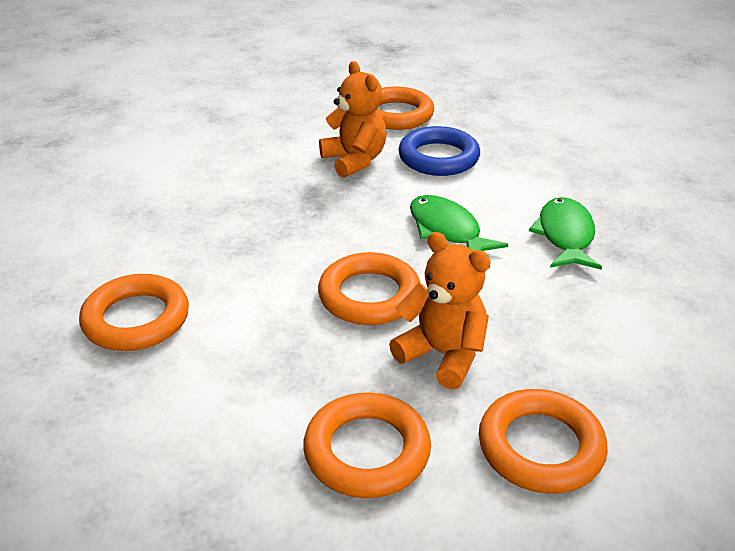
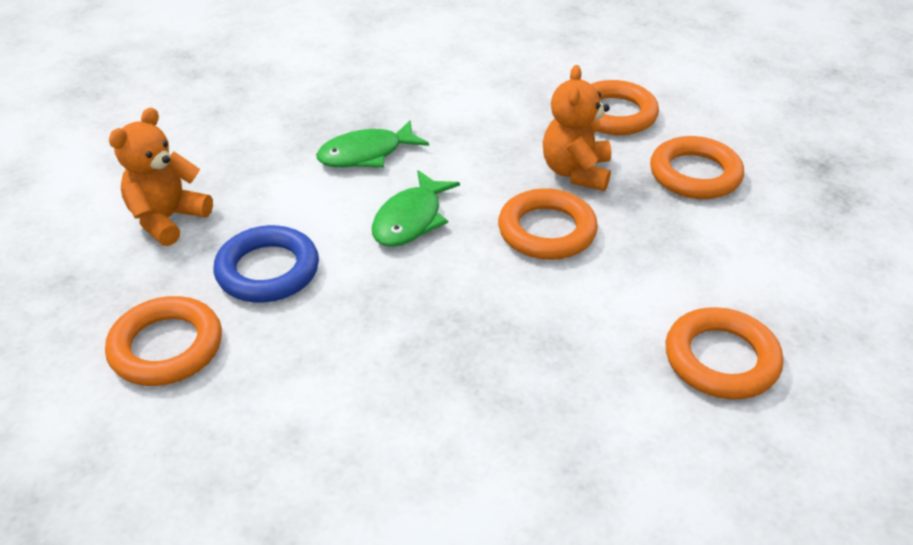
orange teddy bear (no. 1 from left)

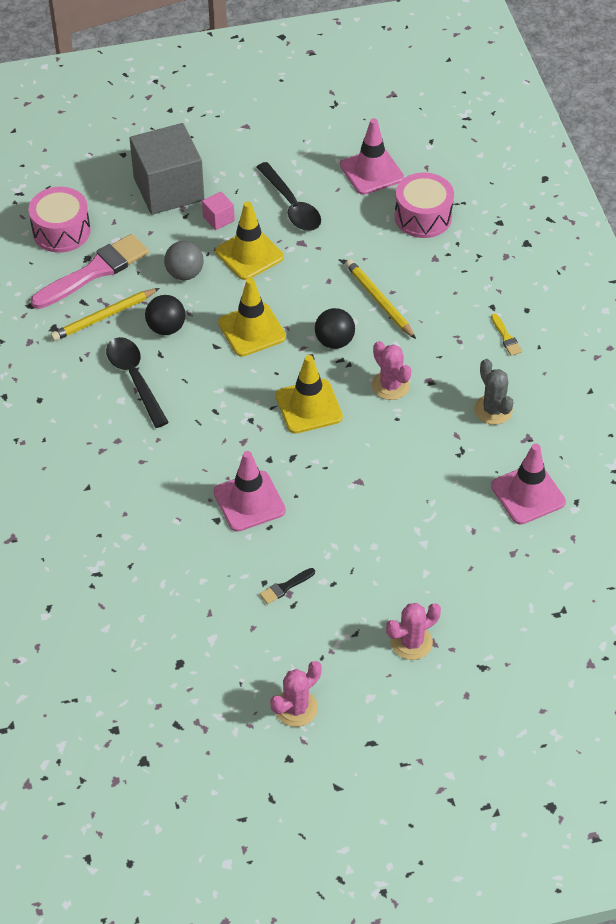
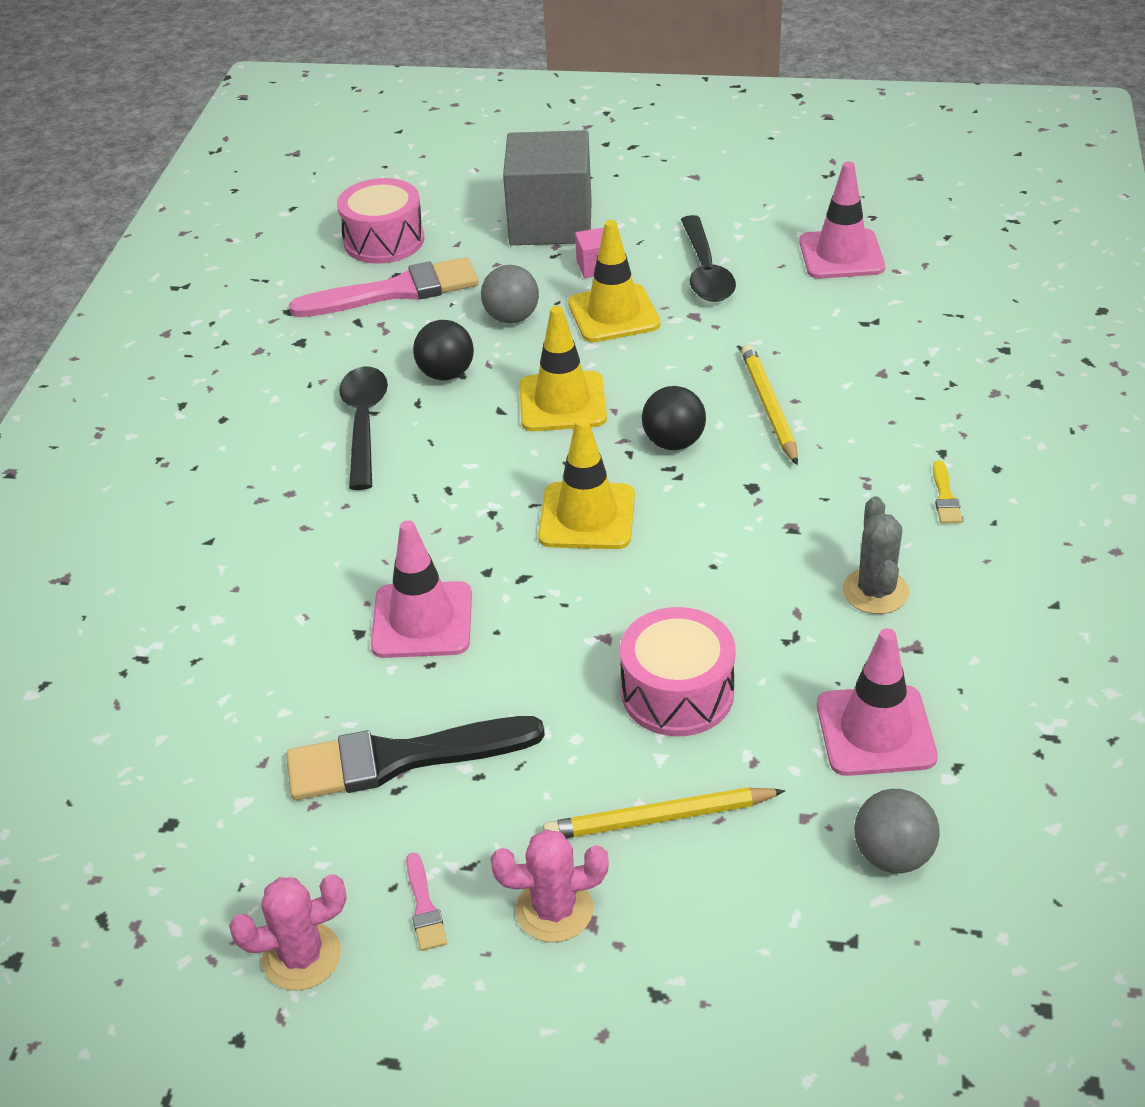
pink drum (no. 2 from left); yellow pencil (no. 1 from left); pink cactus (no. 2 from left in the first image); black brush; grey ball (no. 2 from left); pink brush (no. 2 from left)

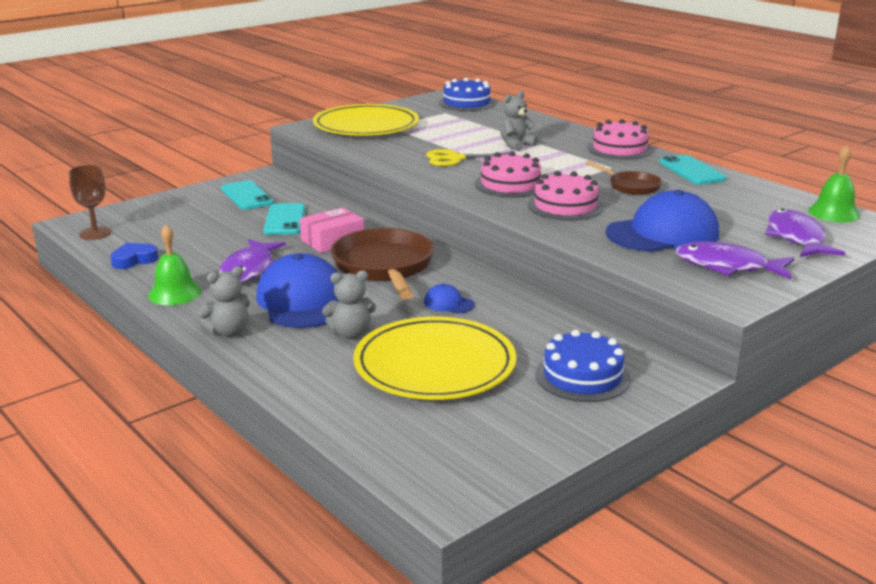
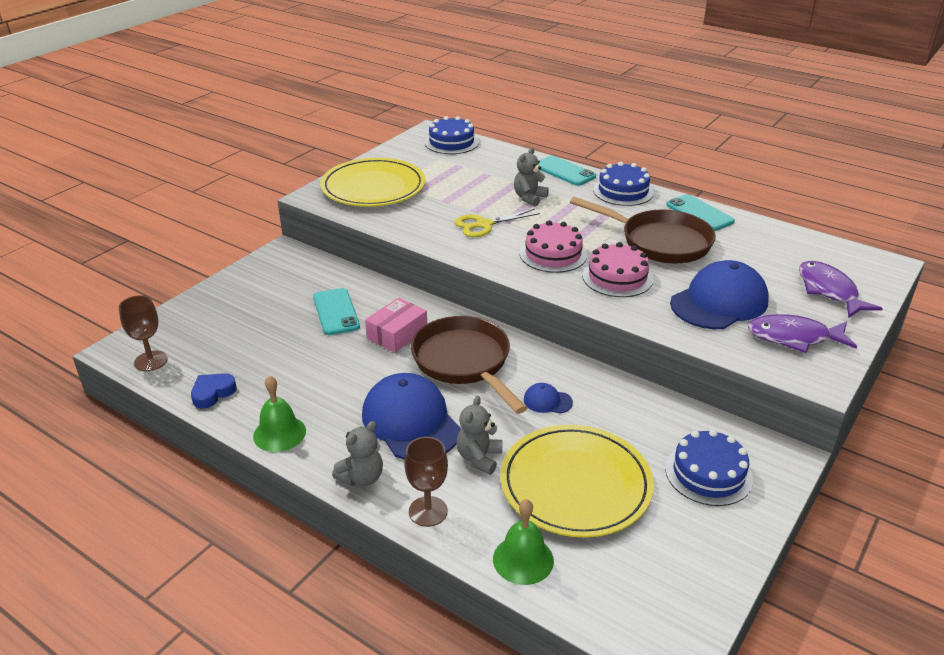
blue cake (no. 2 from left); green bell (no. 2 from left); brown pan (no. 2 from left); turquoise phone (no. 2 from left); purple fish (no. 1 from left in the first image); grey teddy bear (no. 2 from left); brown goblet (no. 2 from left)

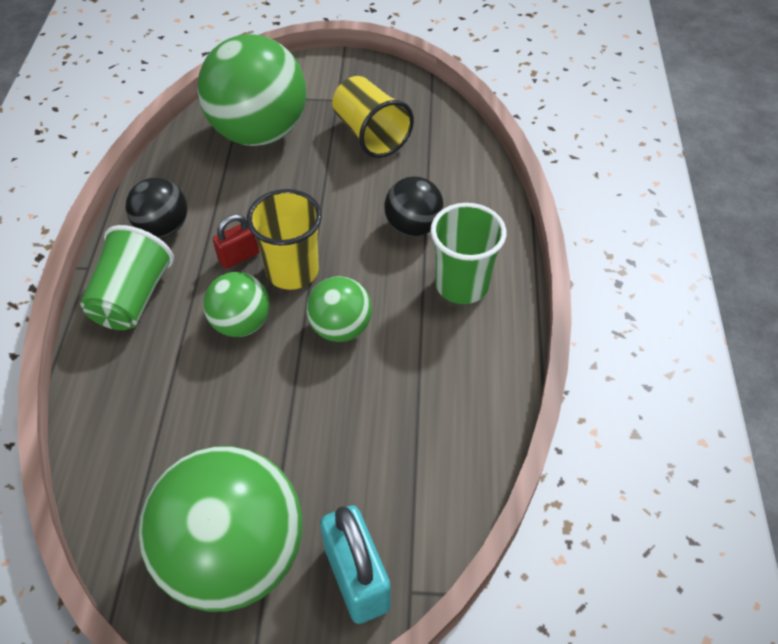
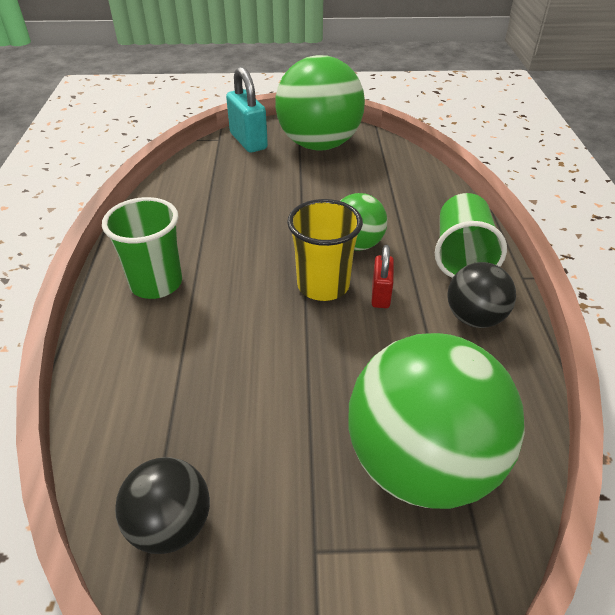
yellow cup (no. 2 from left in the first image); black ball (no. 1 from left); red padlock; green ball (no. 4 from left in the first image)

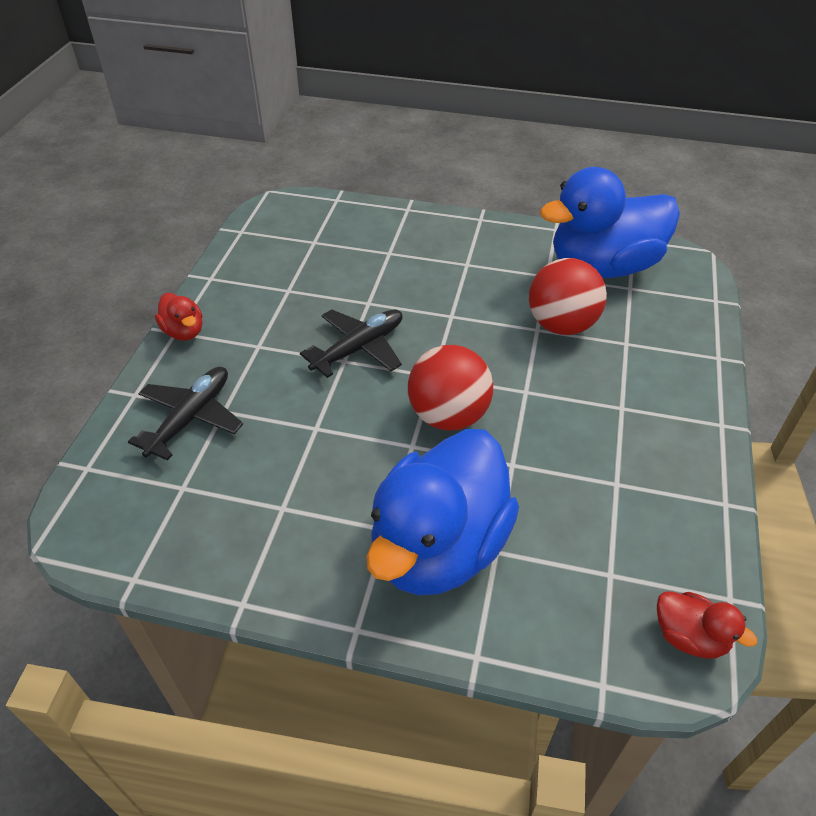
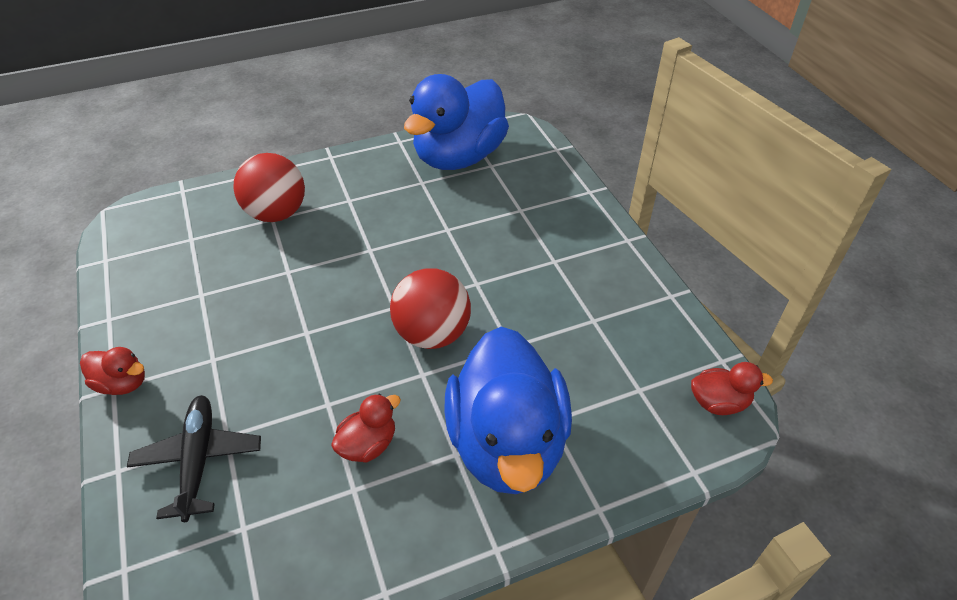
red ball (no. 1 from left); black plane (no. 2 from left in the first image); red duck (no. 2 from left)

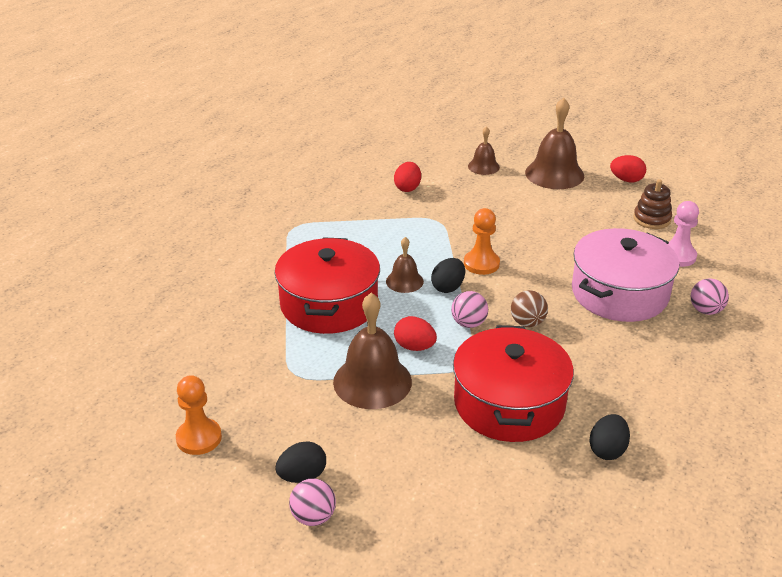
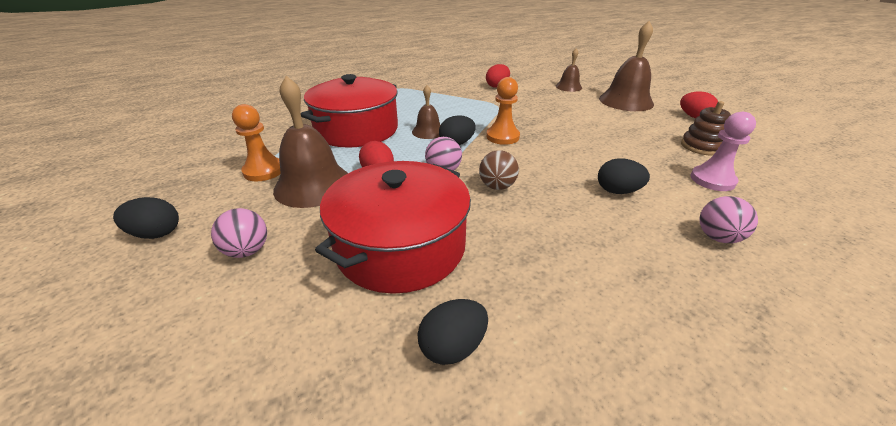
black egg (no. 4 from left); orange pawn (no. 1 from left); pink ball (no. 1 from left)

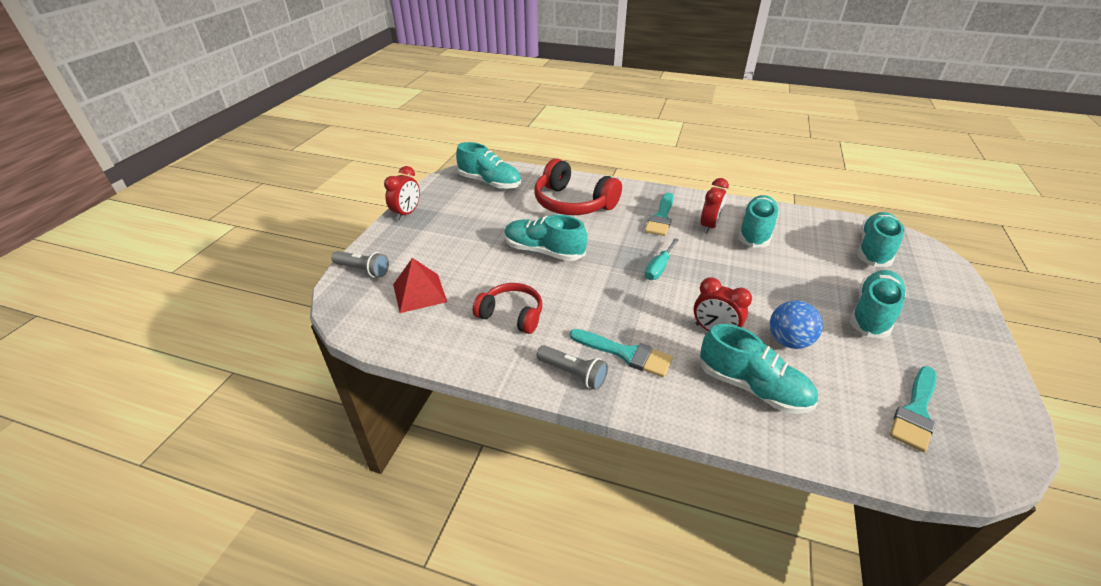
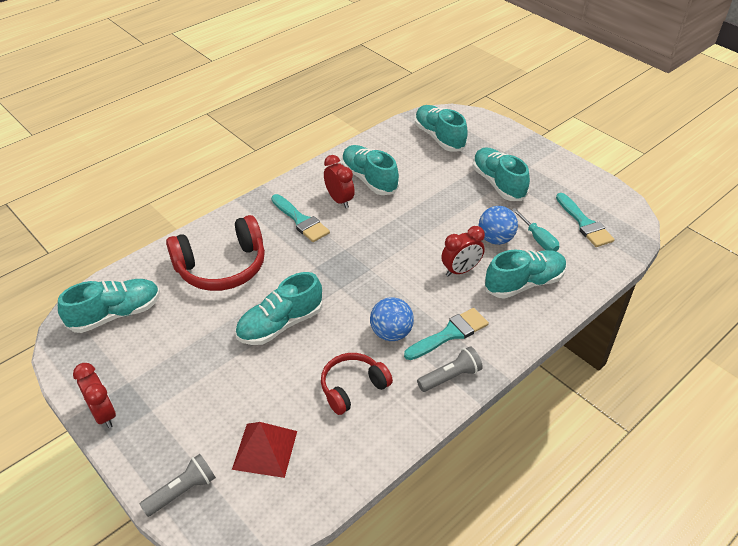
turquoise screwdriver; blue ball (no. 1 from left)

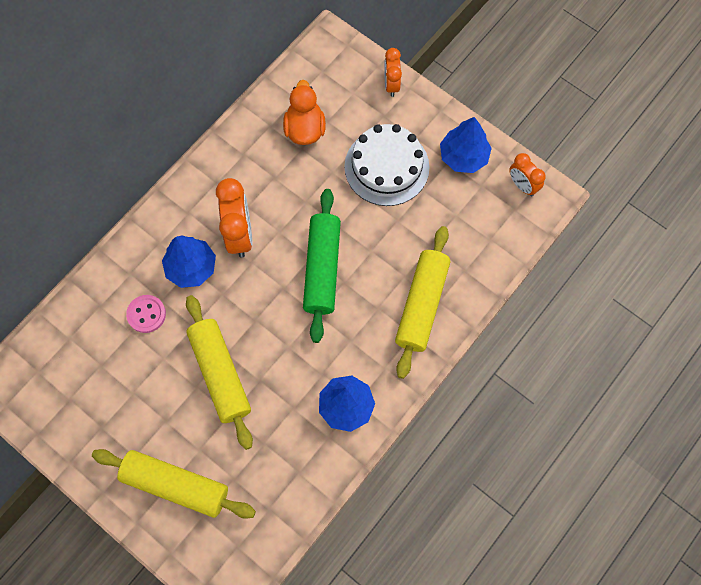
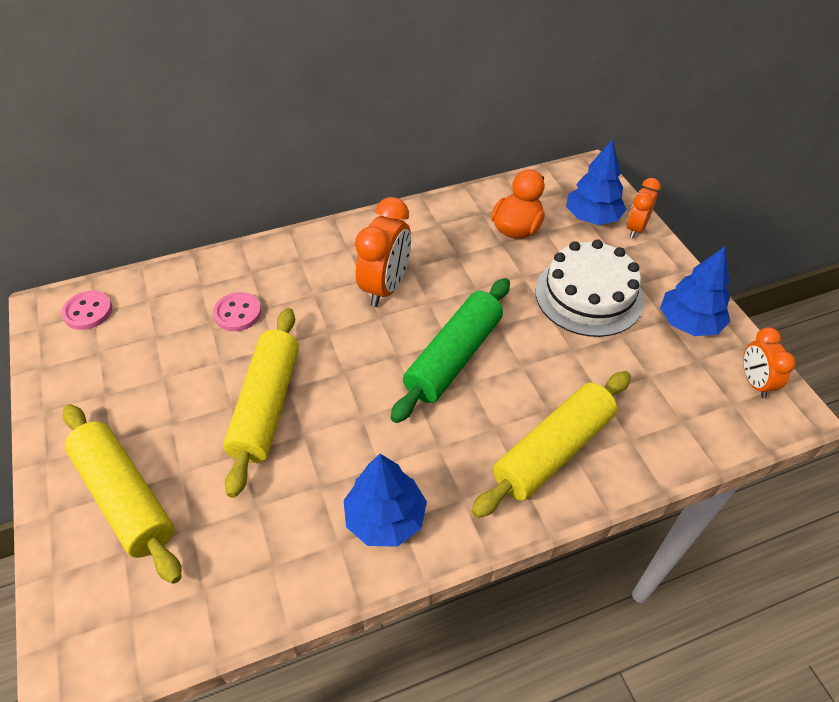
blue tree (no. 2 from left); pink button (no. 1 from left)

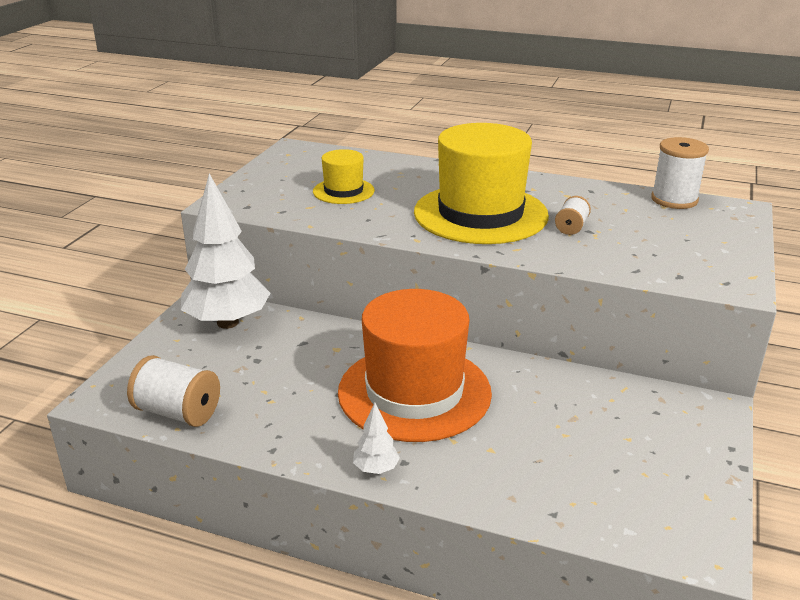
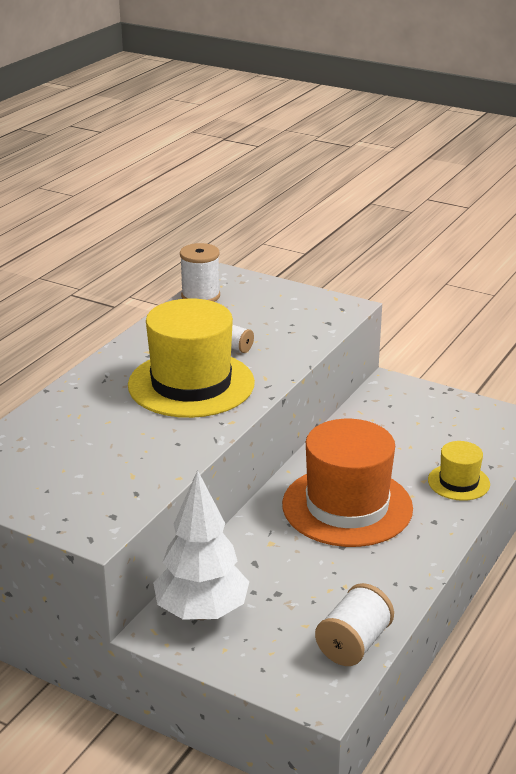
yellow hat (no. 2 from left); white tree (no. 2 from left in the first image)

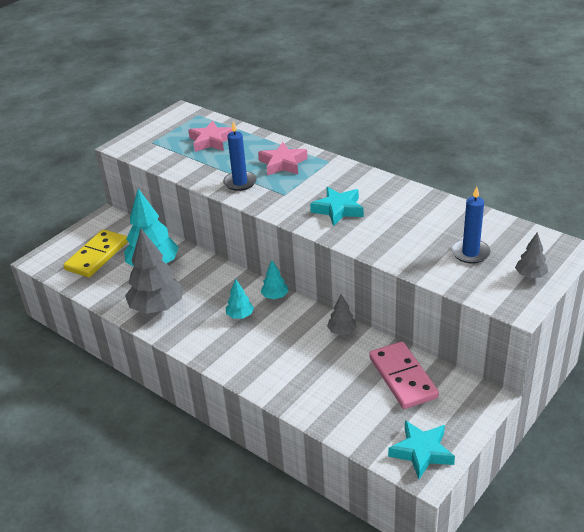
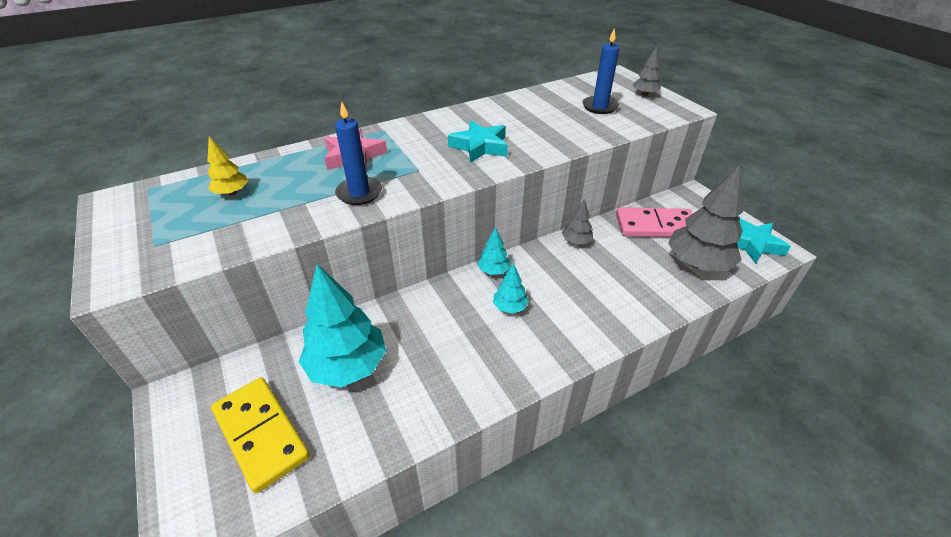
yellow tree; grey tree (no. 3 from left)

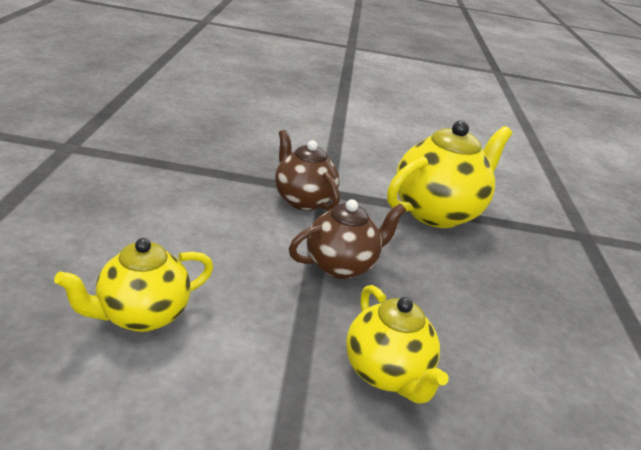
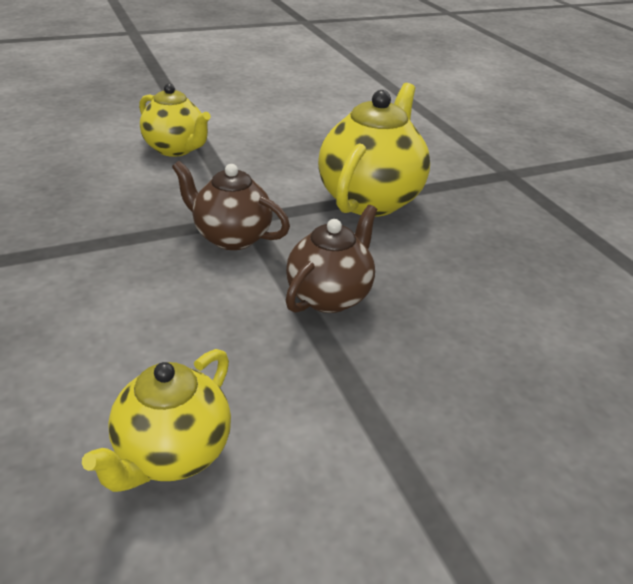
yellow teapot (no. 2 from left)

